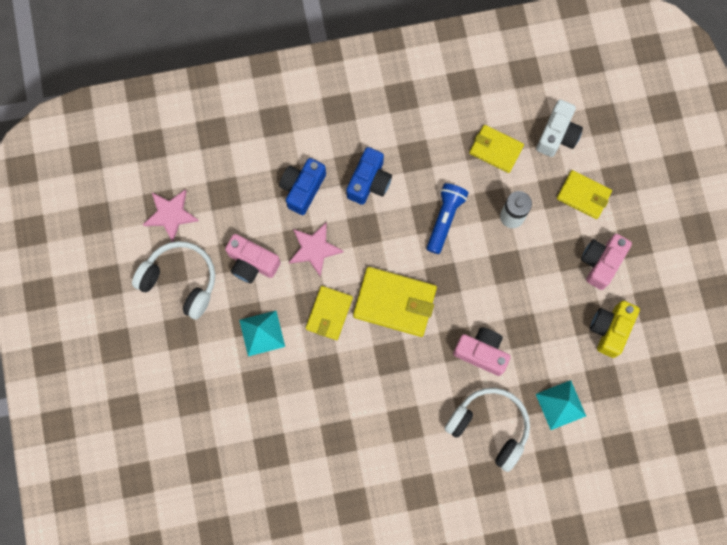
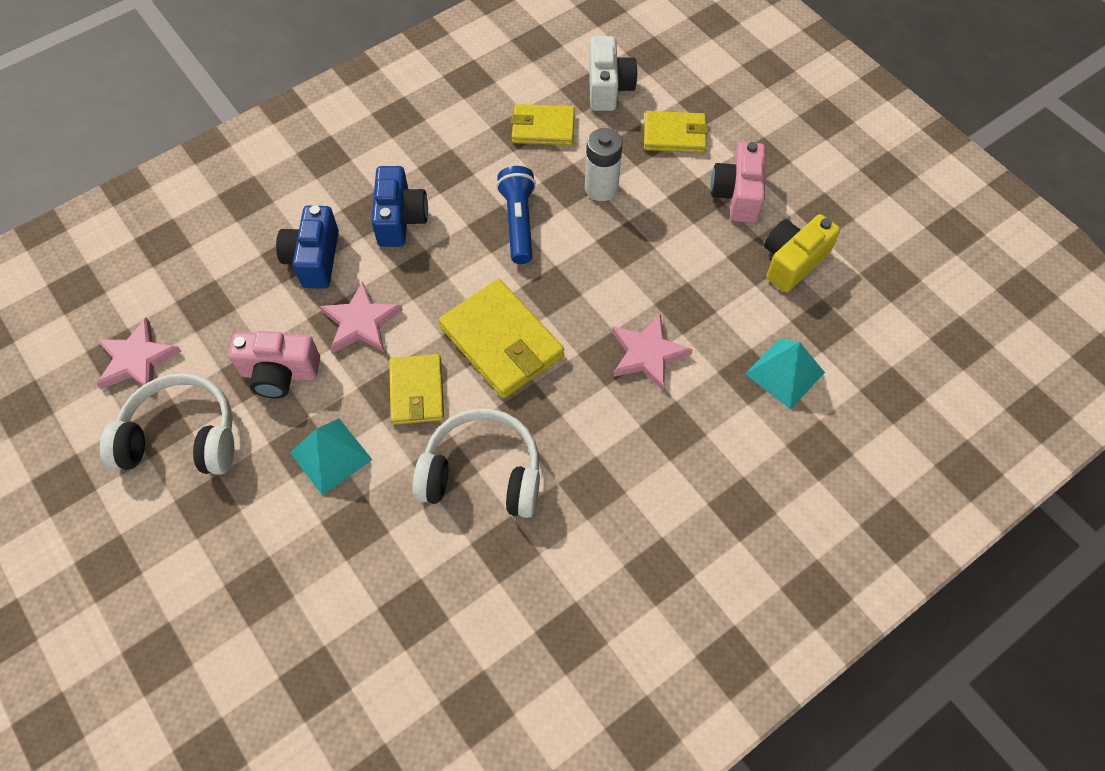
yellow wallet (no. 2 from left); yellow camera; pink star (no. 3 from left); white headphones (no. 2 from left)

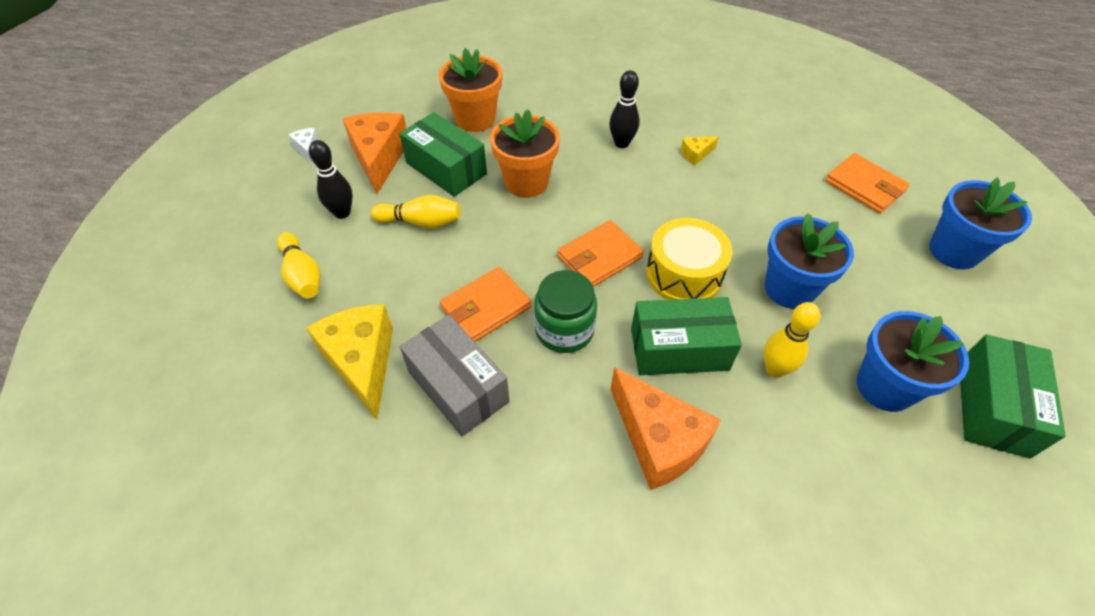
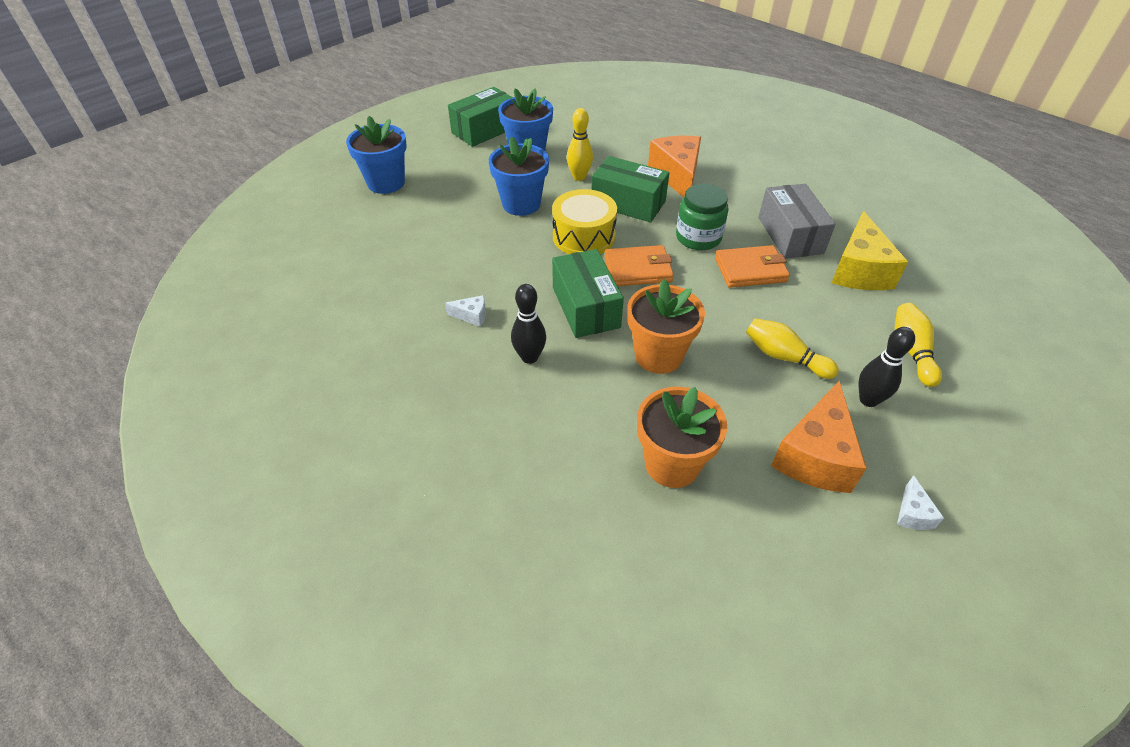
green box (no. 2 from left); white cheese (no. 1 from left); orange wallet (no. 3 from left in the first image)

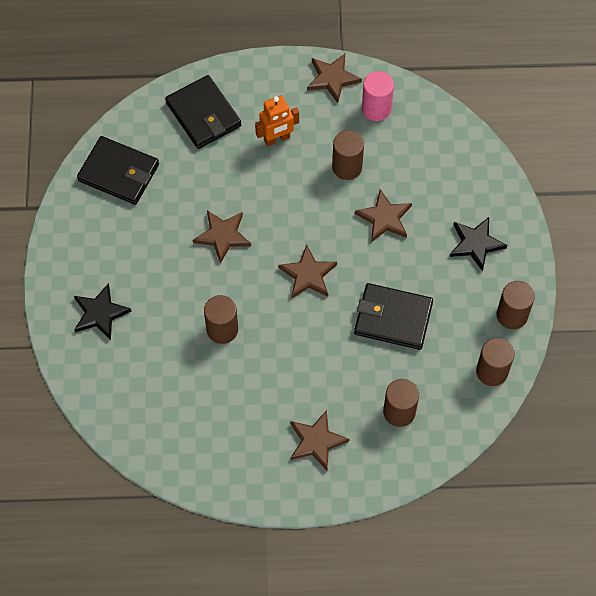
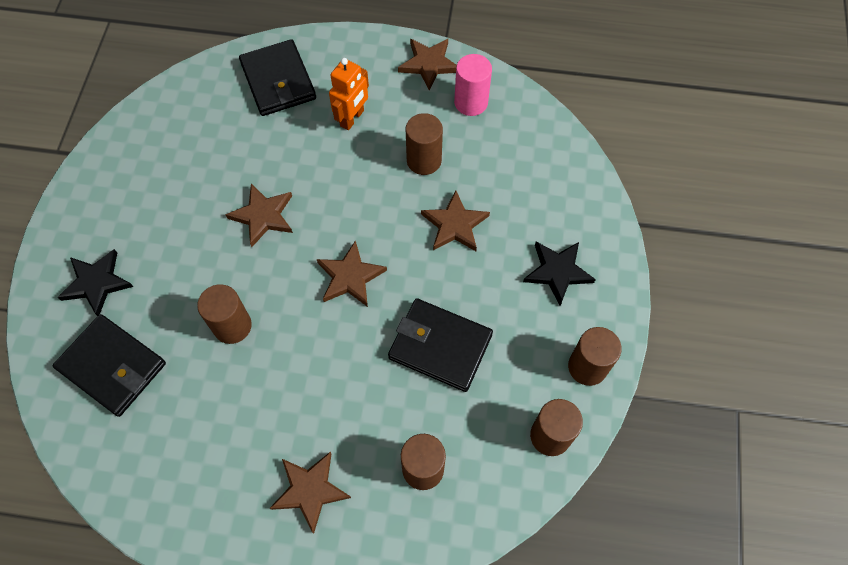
orange robot; black wallet (no. 1 from left)

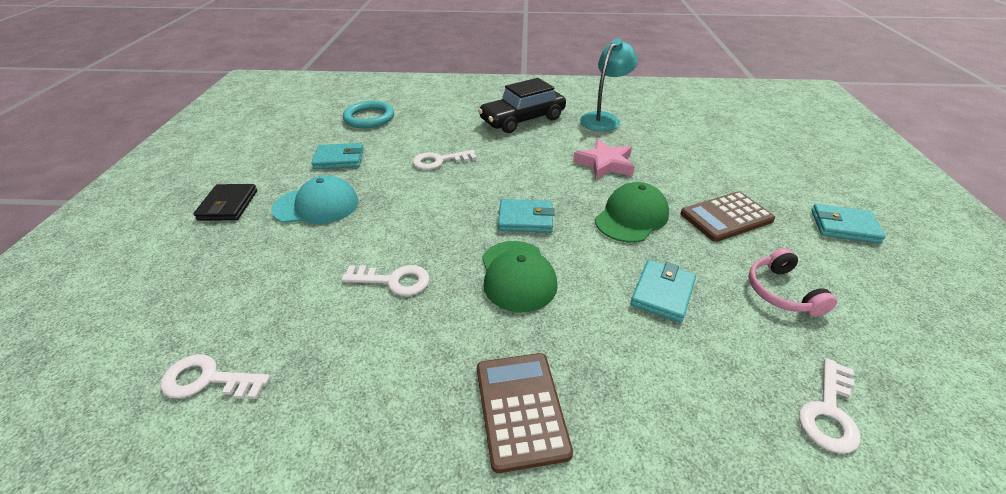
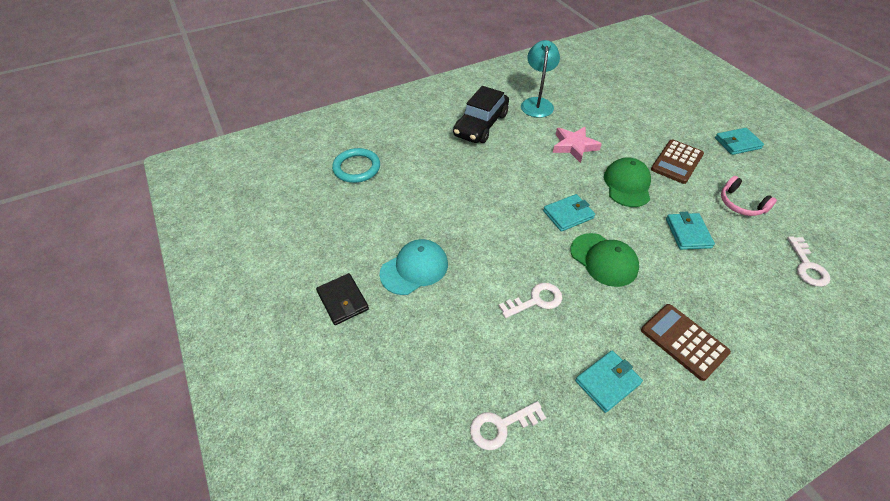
turquoise wallet (no. 2 from left); white key (no. 3 from left in the first image)

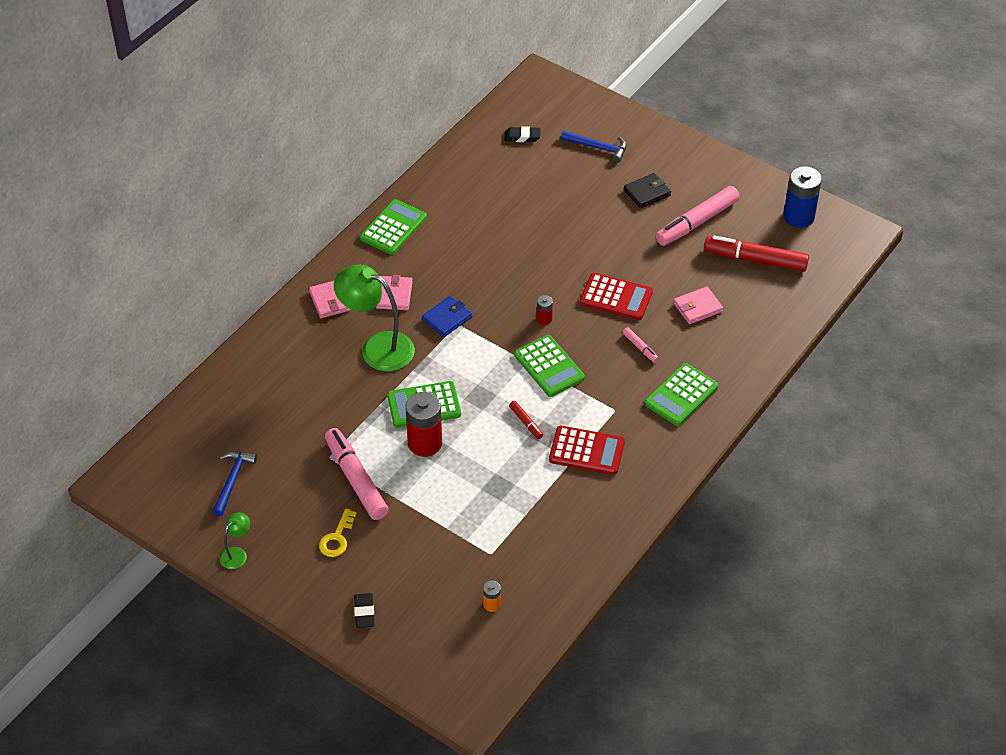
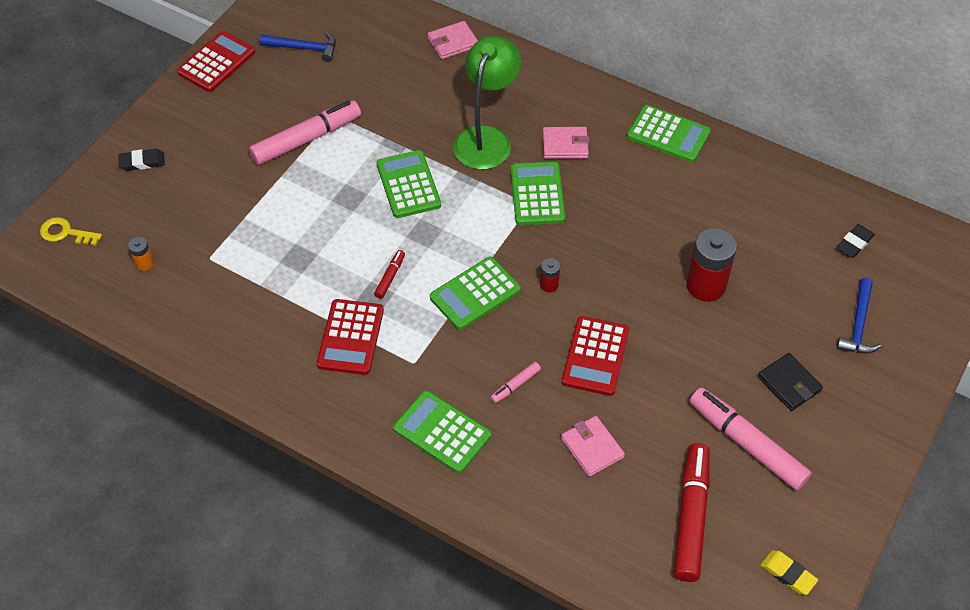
black eraser (no. 2 from left); yellow eraser; pink wallet (no. 1 from left); green calculator (no. 4 from left); red battery (no. 2 from left); red marker (no. 1 from left); yellow key; red calculator (no. 1 from left)

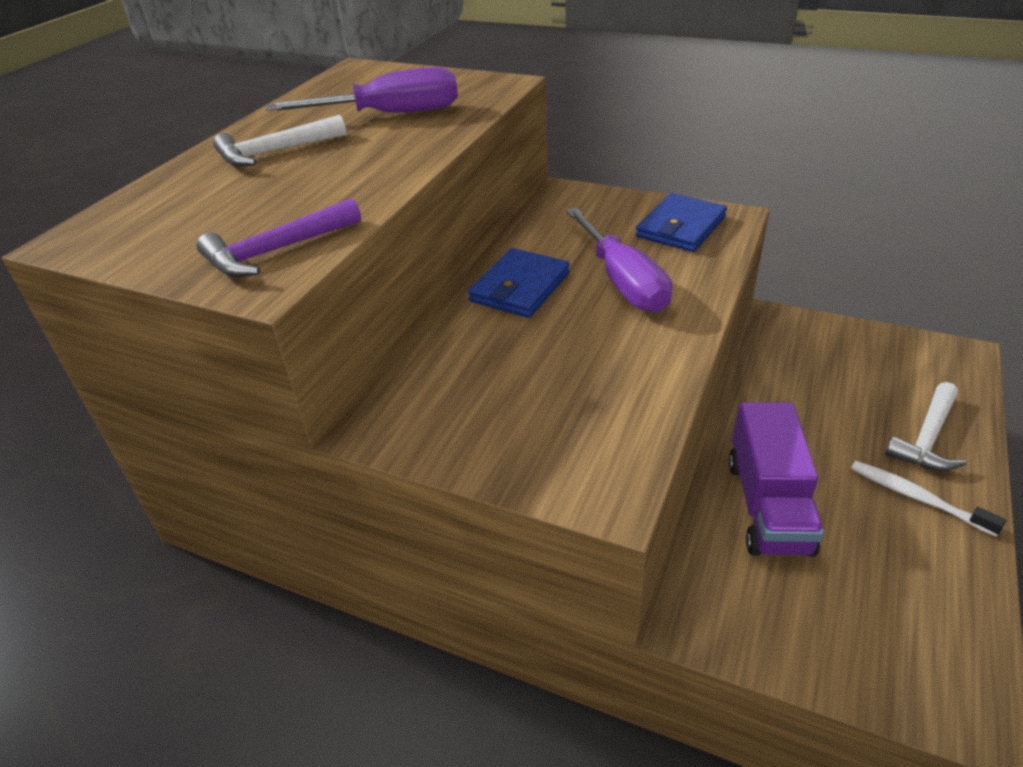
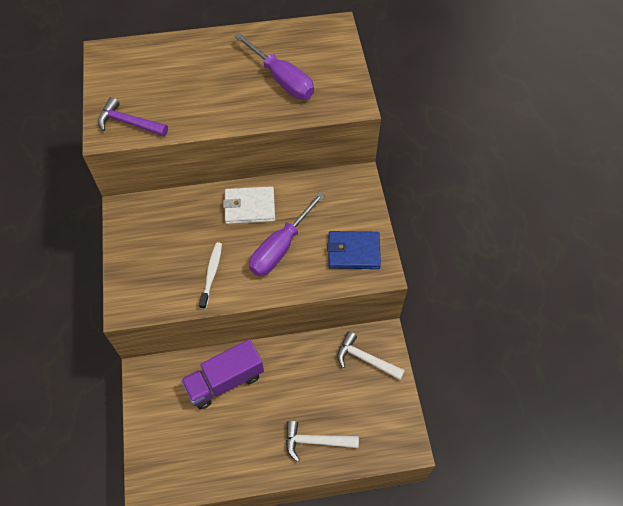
white hammer (no. 2 from left); white wallet; white toothbrush

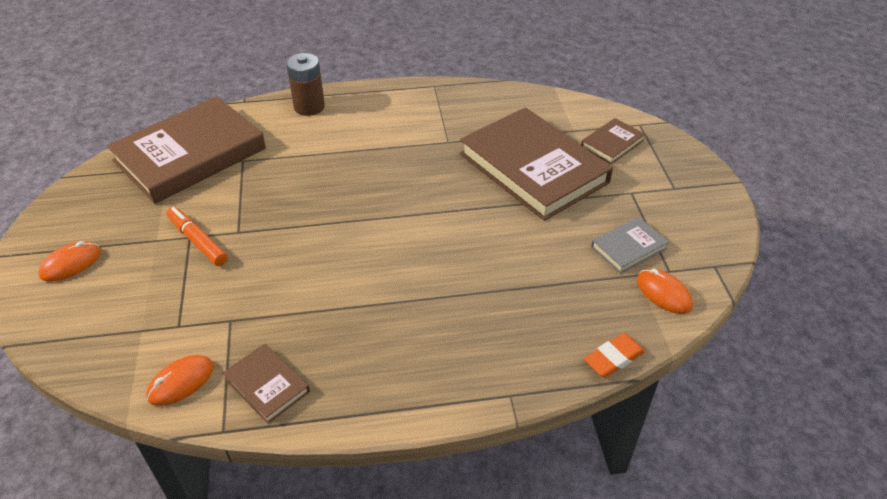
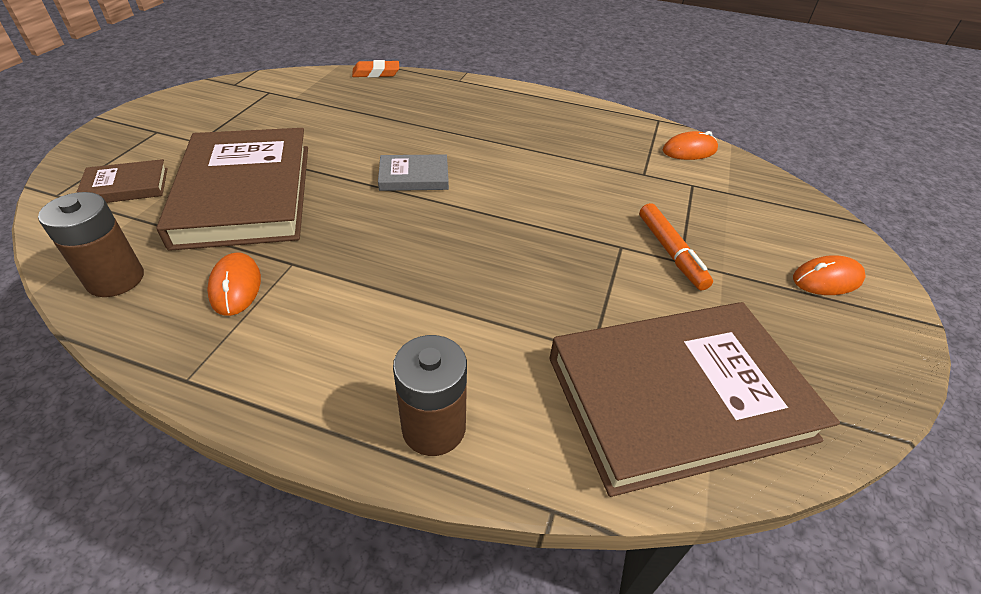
grey book; orange mouse (no. 1 from left); brown book (no. 2 from left in the first image); brown battery (no. 1 from left)

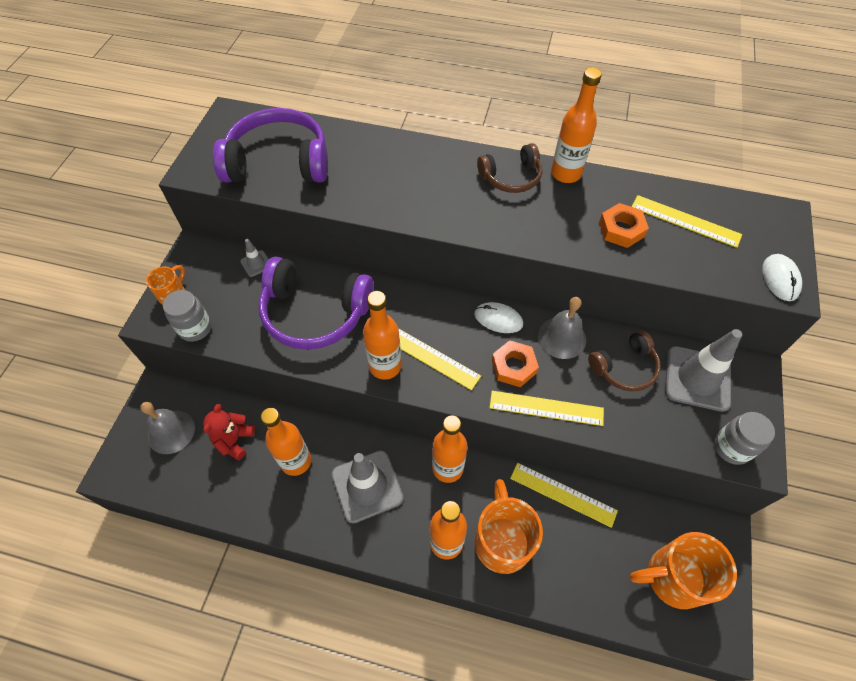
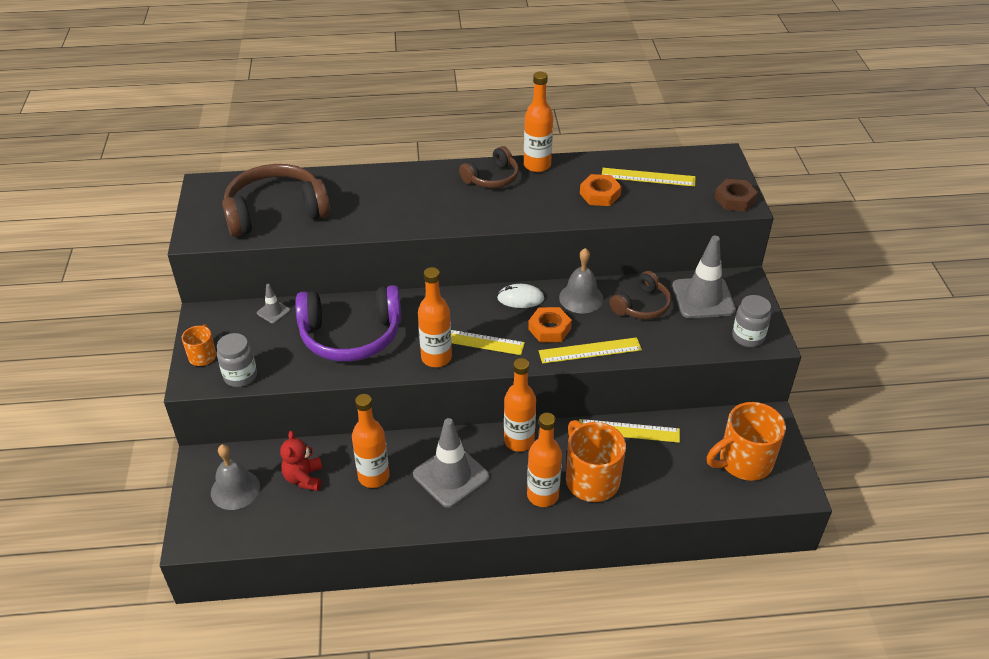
brown headphones (no. 1 from left); brown nut

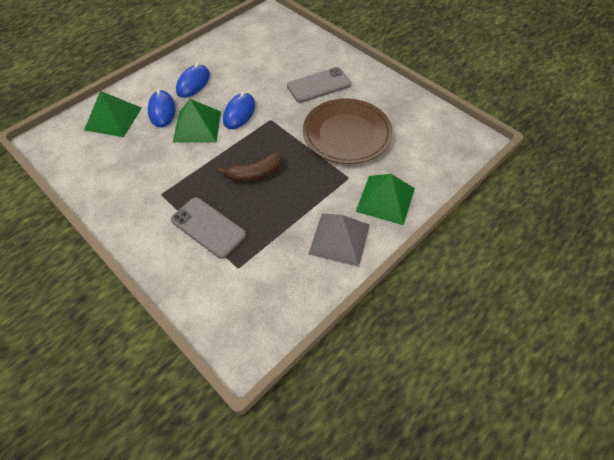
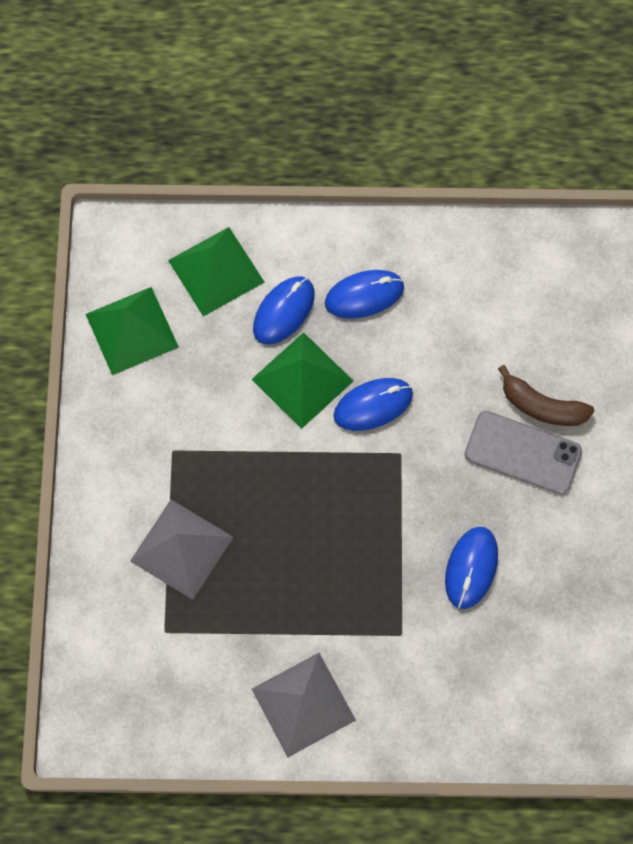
blue mouse (no. 4 from left); brown banana; green pyramid (no. 1 from left); grey pyramid (no. 1 from left)

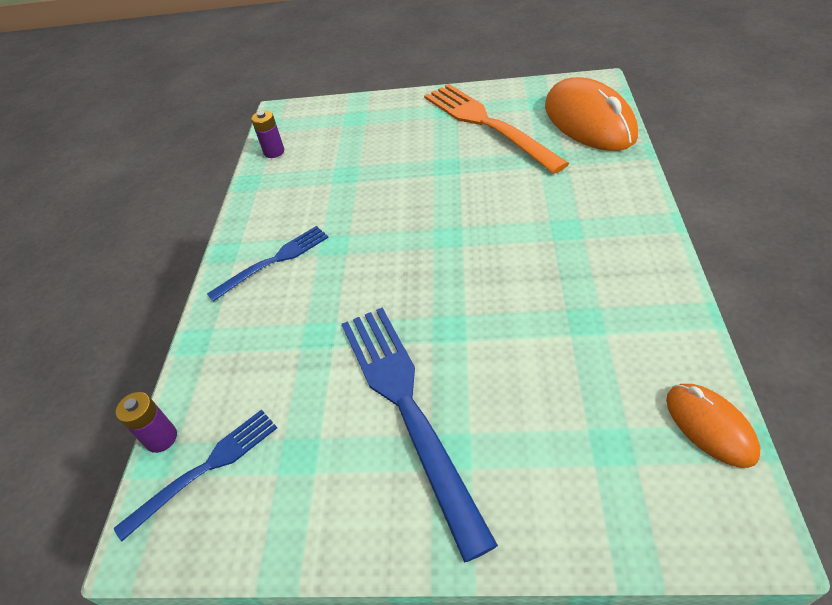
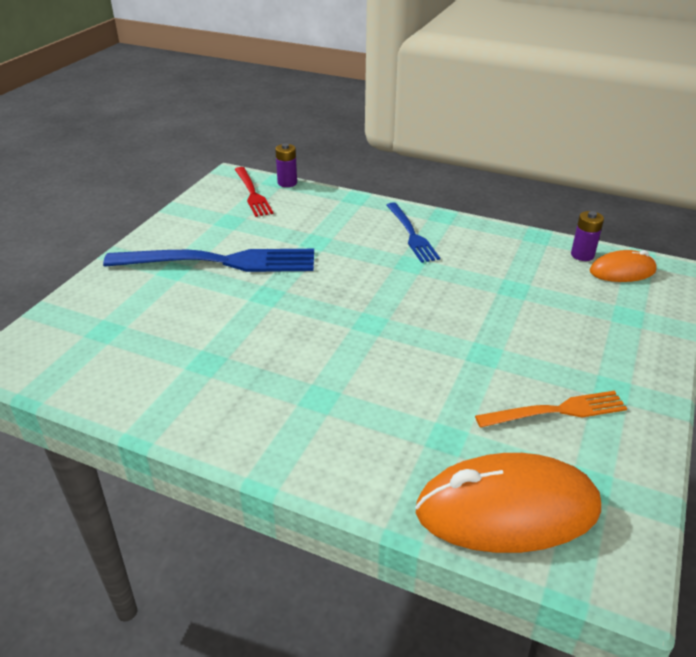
orange fork; orange mouse (no. 2 from left); red fork

